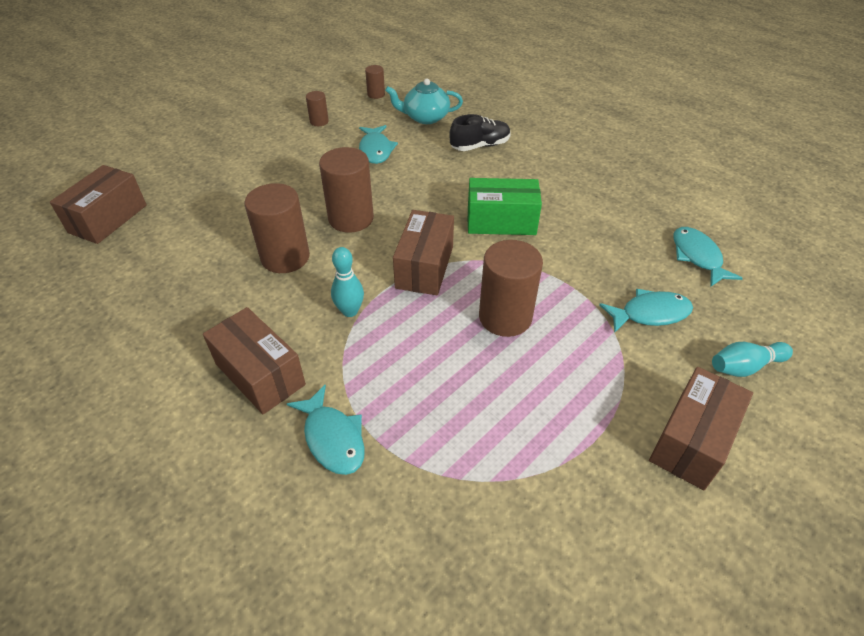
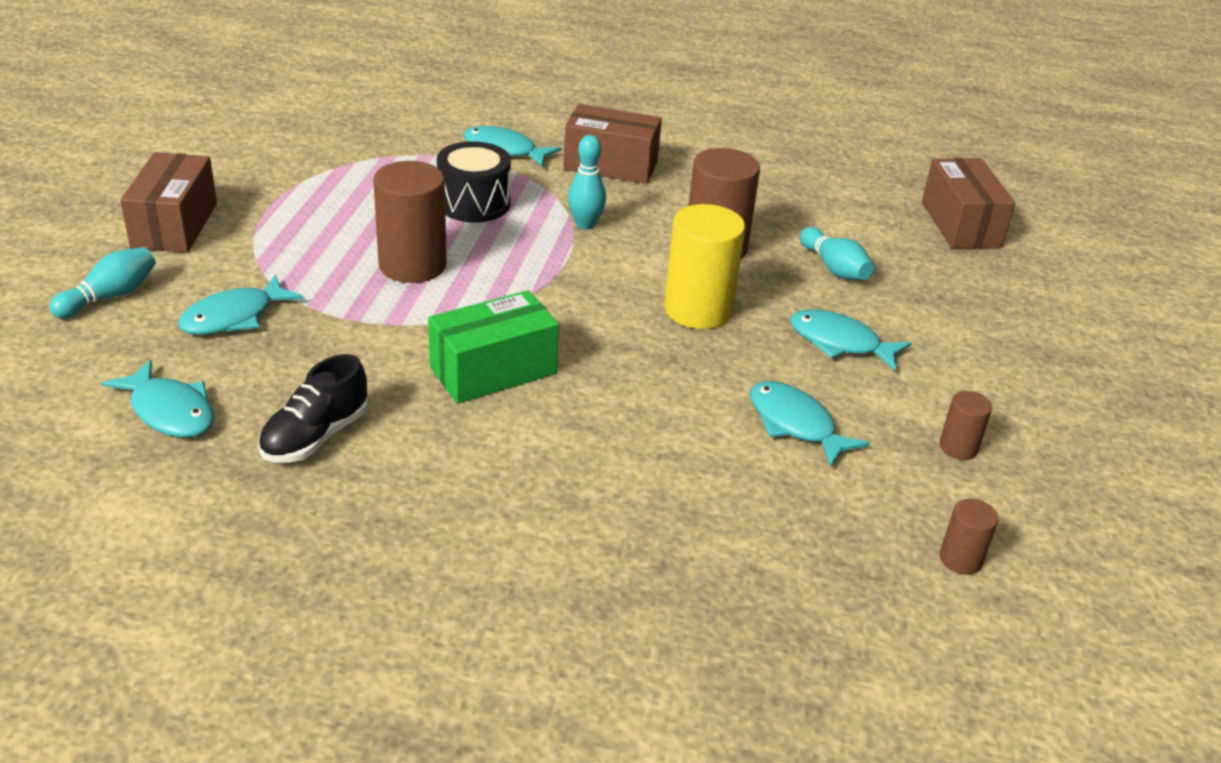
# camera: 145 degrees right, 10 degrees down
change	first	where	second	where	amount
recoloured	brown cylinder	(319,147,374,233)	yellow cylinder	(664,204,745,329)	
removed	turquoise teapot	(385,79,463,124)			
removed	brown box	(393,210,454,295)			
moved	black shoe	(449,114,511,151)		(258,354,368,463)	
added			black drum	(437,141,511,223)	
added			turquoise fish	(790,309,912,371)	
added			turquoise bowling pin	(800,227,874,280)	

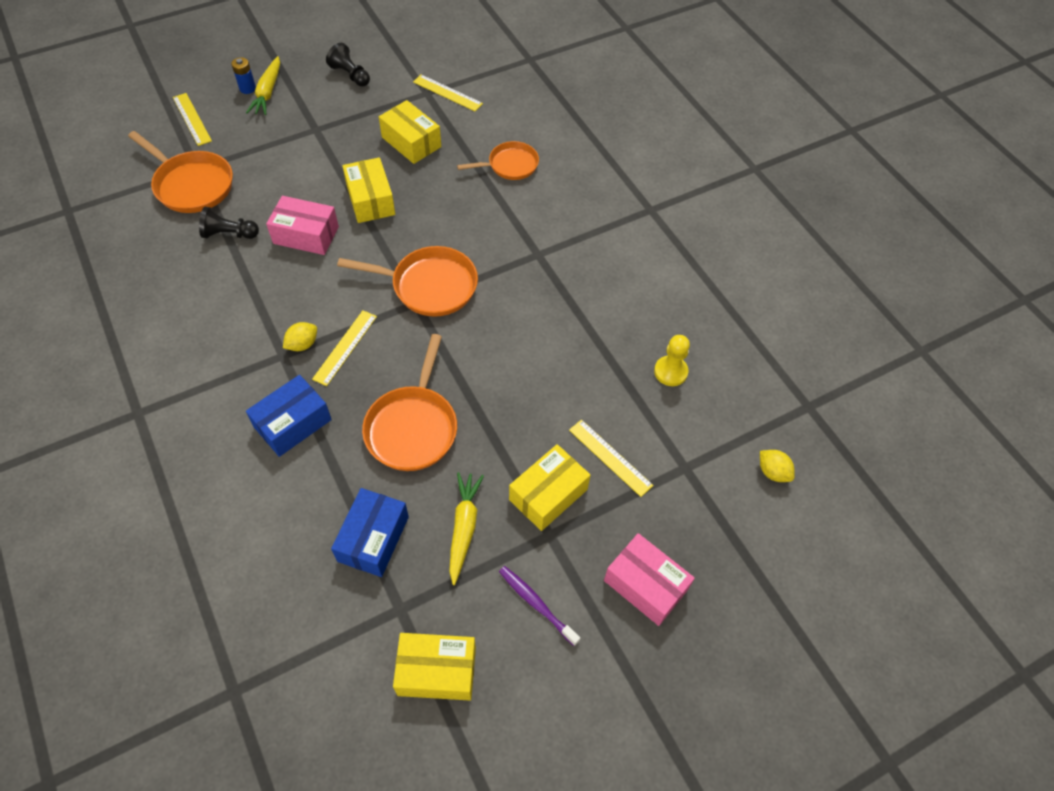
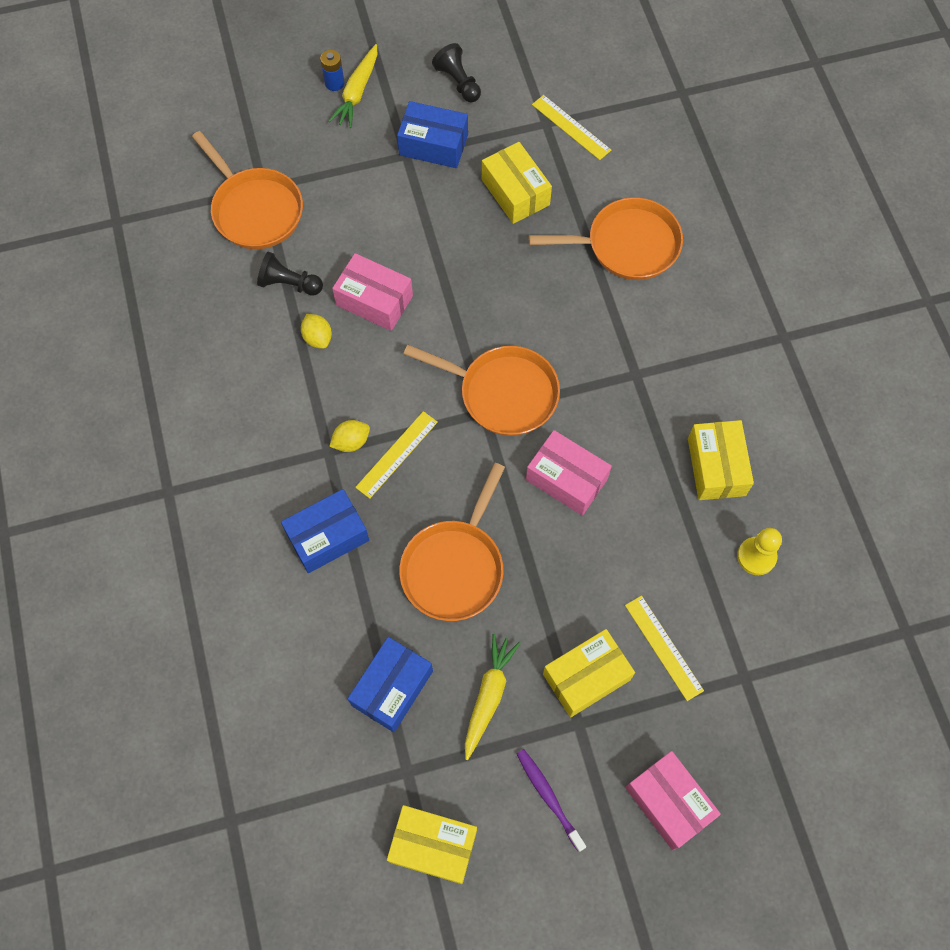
# camera: 15 degrees right, 10 degrees up
change	first	where	second	where	amount
removed	yellow ruler	(173,93,212,146)			
moved	yellow box	(342,157,395,223)		(688,420,754,500)	
resized	orange pan	(457,141,539,180)		(529,197,683,280)	x1.53
moved	yellow lemon	(760,450,795,482)		(301,314,332,349)	
added			blue box	(397,101,468,168)	
added			pink box	(526,430,612,516)	

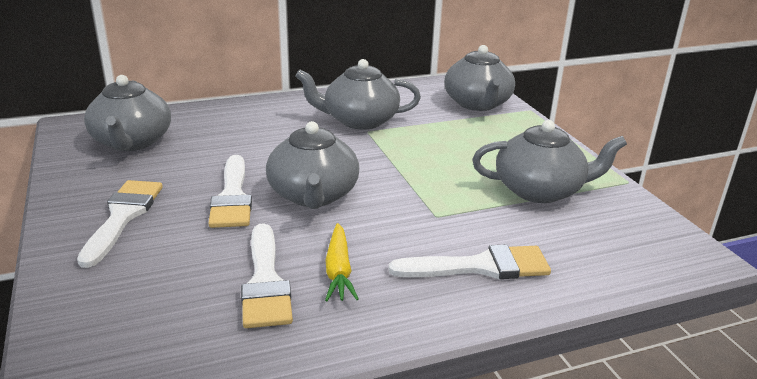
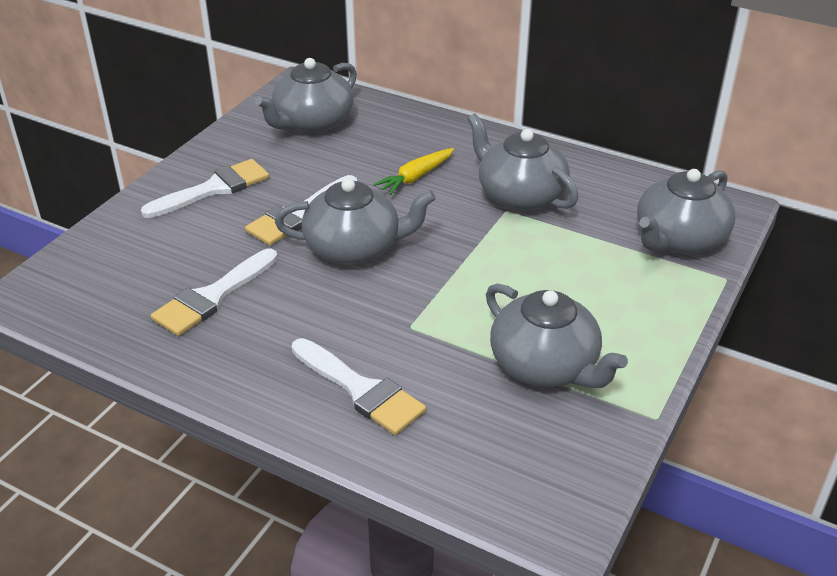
# camera: 50 degrees right, 10 degrees up
change	first	where	second	where	amount
turned	grey teapot	(266,121,359,209)		(275,178,436,265)	135 degrees counterclockwise
moved	yellow carrot	(325,223,359,301)		(373,148,454,195)	

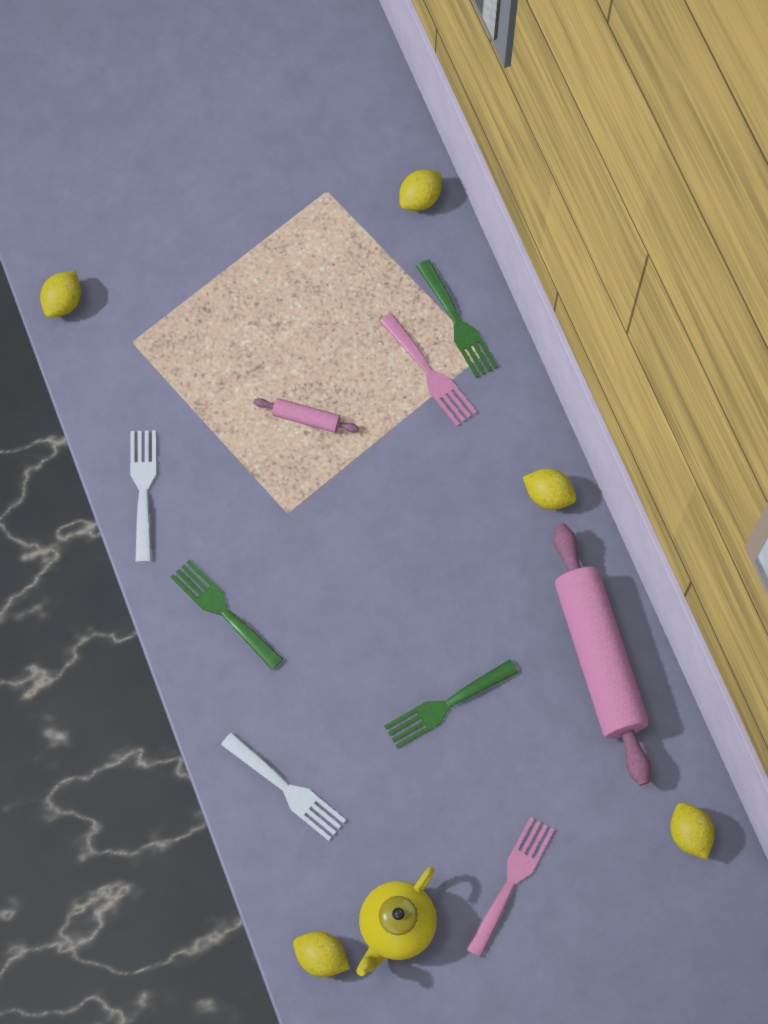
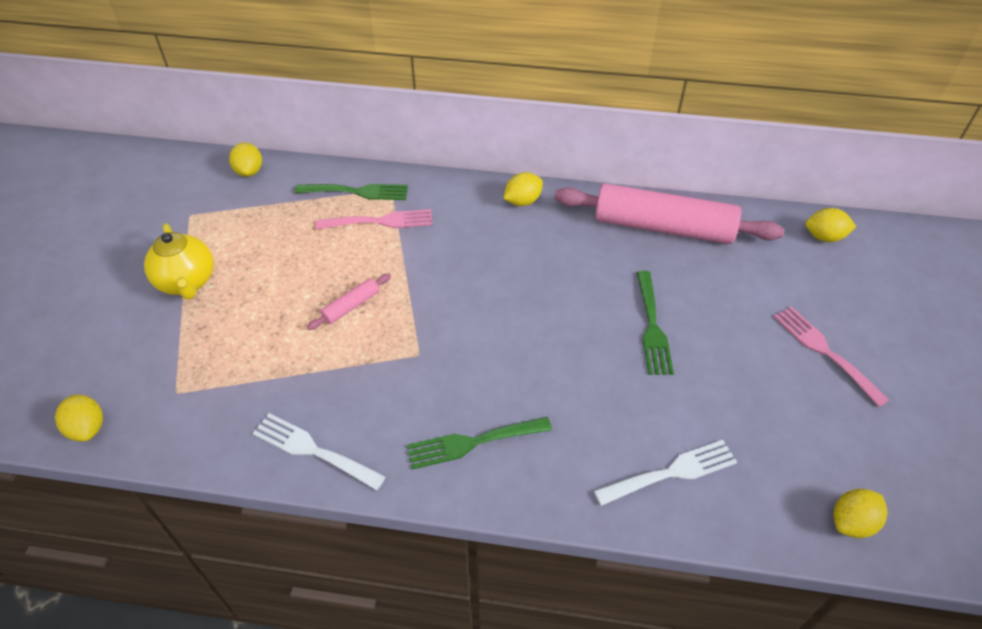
# camera: 60 degrees left, 20 degrees down
change	first	where	second	where	amount
moved	yellow teapot	(356,867,437,976)		(144,223,214,300)	

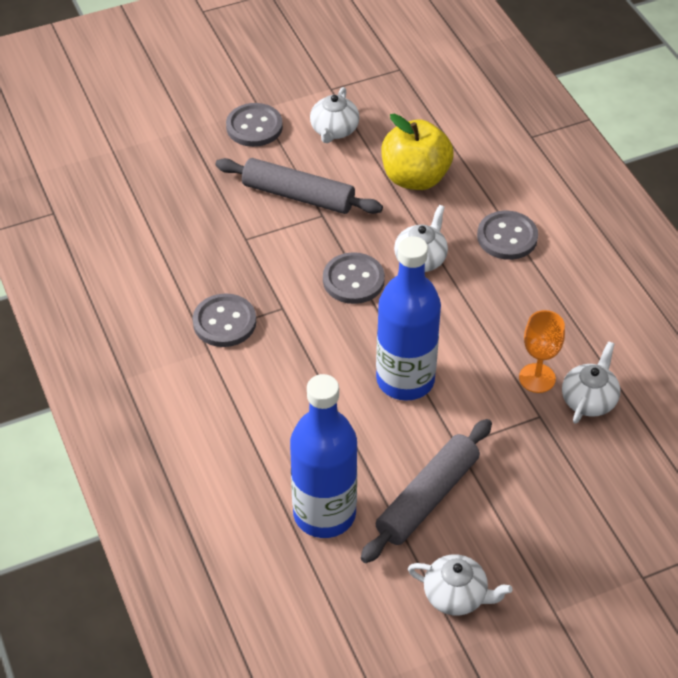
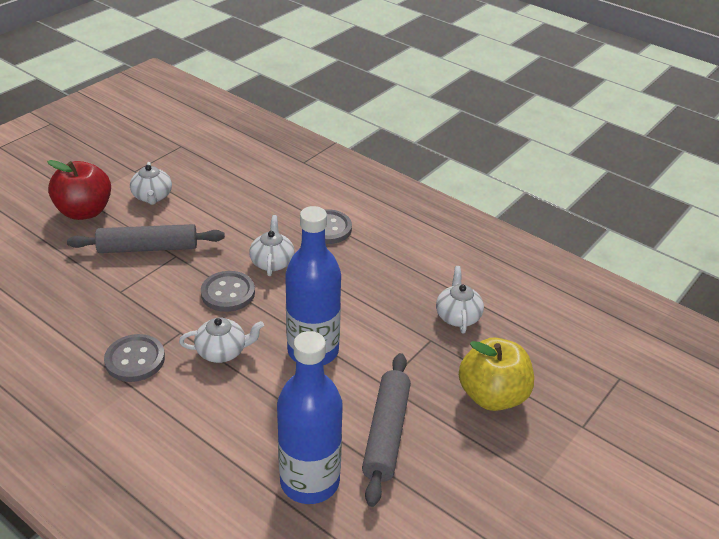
# camera: 30 degrees left, 10 degrees down
change	first	where	second	where	amount
replaced	grey button	(226,103,283,147)	red apple	(47,160,111,220)	
moved	yellow apple	(382,114,454,190)		(459,338,534,411)	
moved	white teapot	(408,554,512,615)		(179,317,264,363)	
removed	orange goblet	(519,310,565,393)			

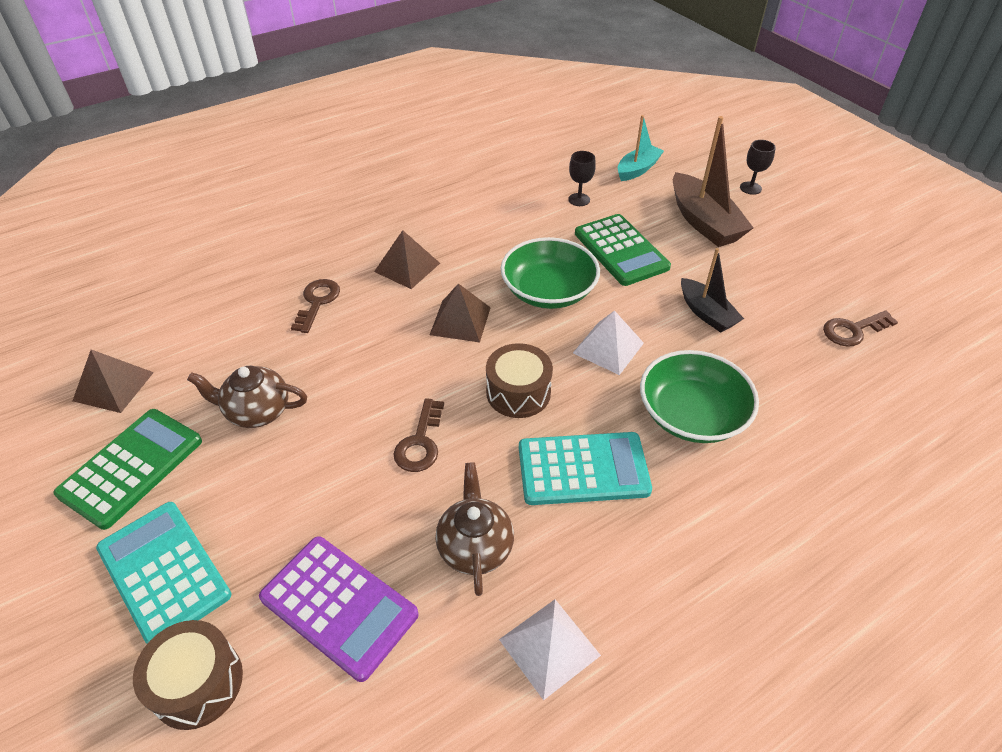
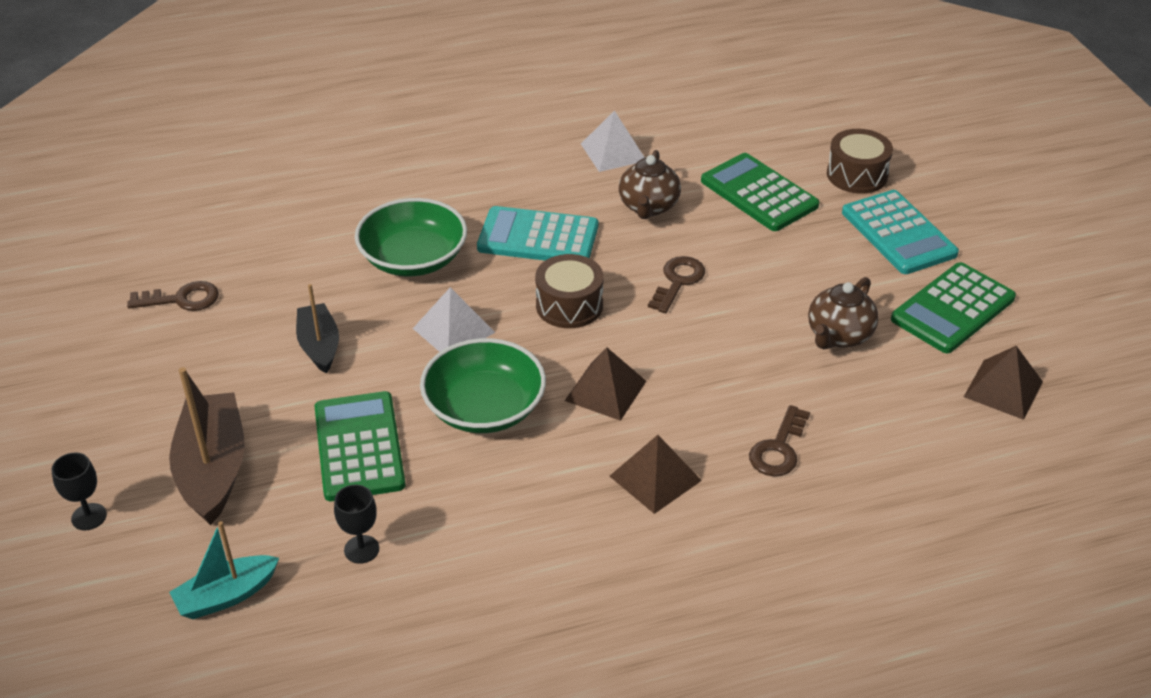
# camera: 165 degrees left, 5 degrees down
change	first	where	second	where	amount
turned	brown teapot	(187,366,307,428)		(808,277,879,350)	105 degrees clockwise
recoloured	purple calculator	(259,536,418,682)	green calculator	(701,153,819,231)	

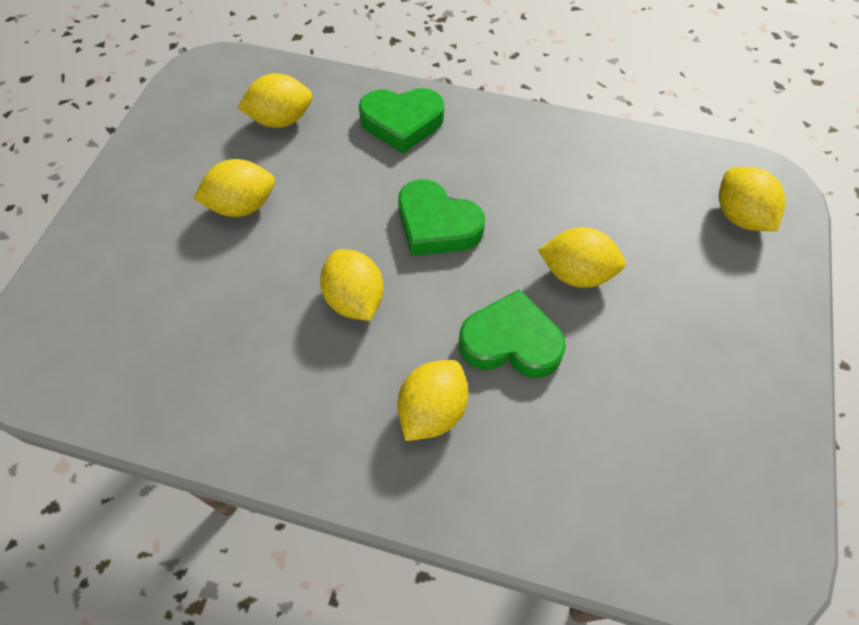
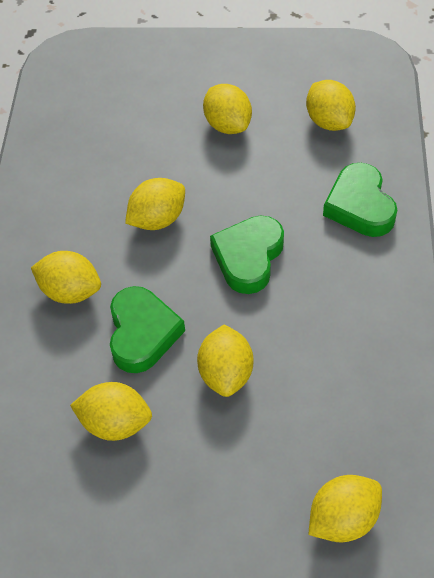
# camera: 80 degrees right, 5 degrees down
change	first	where	second	where	amount
added			yellow lemon	(70,382,152,441)	

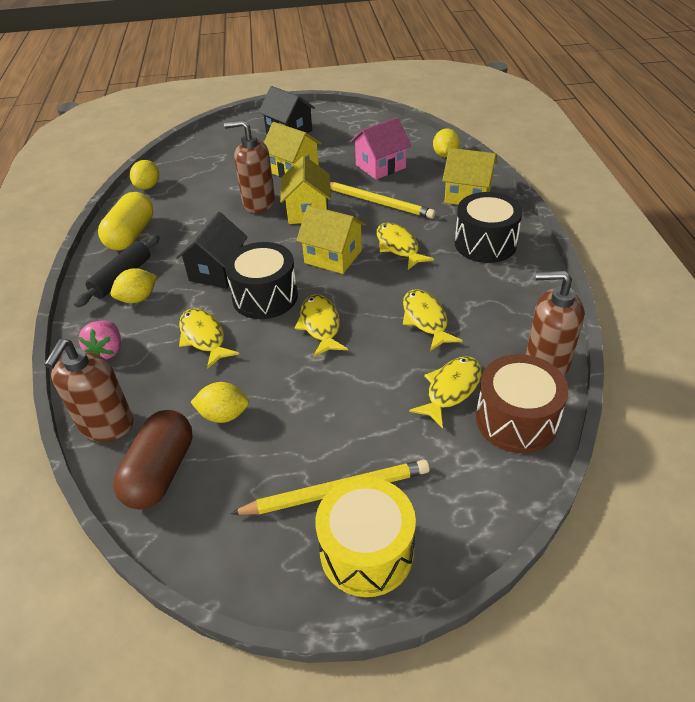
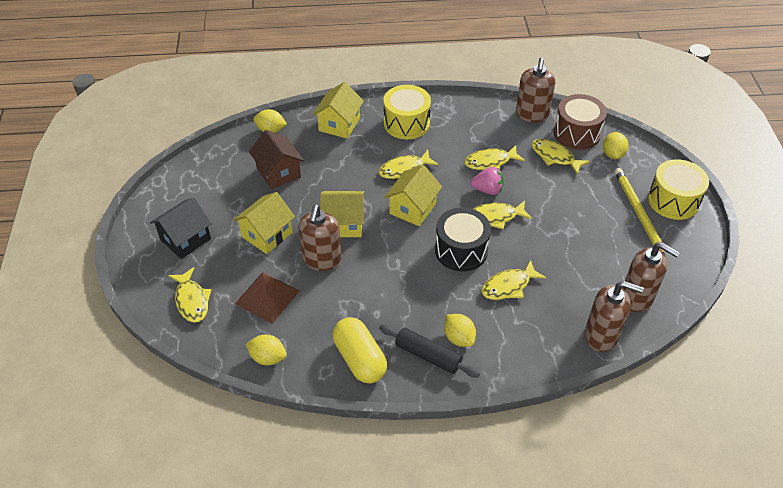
# camera: 90 degrees left, 5 degrees up
change	first	where	second	where	amount
moved	pink strawberry	(78,321,121,359)		(470,167,504,195)	
turned	yellow capsule	(98,192,154,251)		(333,317,387,383)	45 degrees clockwise
replaced	brown capsule	(113,410,193,509)	brown soap dispenser	(622,242,680,312)	
removed	black house	(176,212,248,289)			
moved	yellow lemon	(191,382,249,423)		(603,132,629,159)	
removed	yellow pencil	(330,182,436,219)			
recoloured	pink house	(350,117,411,180)	brown house	(249,130,304,189)	
recoloured	black drum	(455,192,523,263)	yellow drum	(383,85,431,139)	
added			yellow fish	(168,267,211,322)	
added			brown pyramid	(235,272,299,324)	

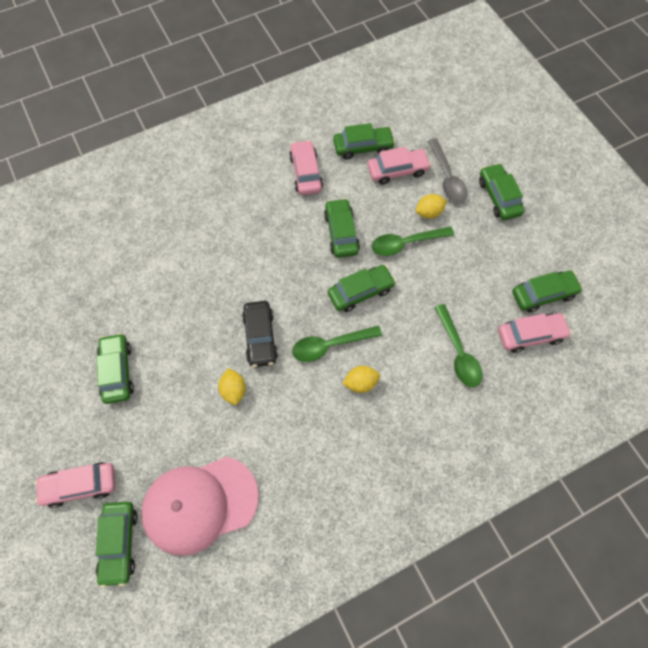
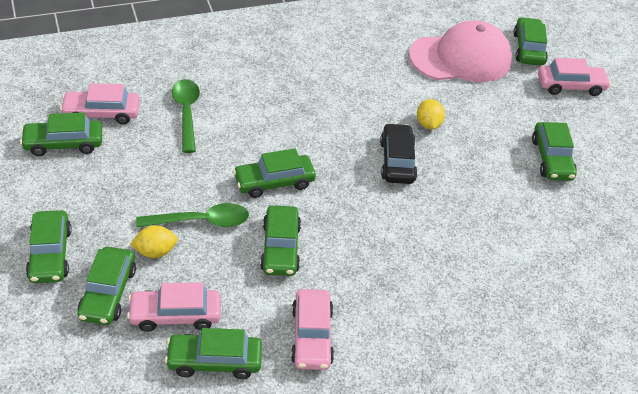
# camera: 175 degrees left, 20 degrees down
change	first	where	second	where	amount
removed	green spoon	(292,326,382,362)			
removed	yellow lemon	(342,366,380,393)			
replaced	grey spoon	(428,139,467,202)	green car	(77,247,136,325)	

